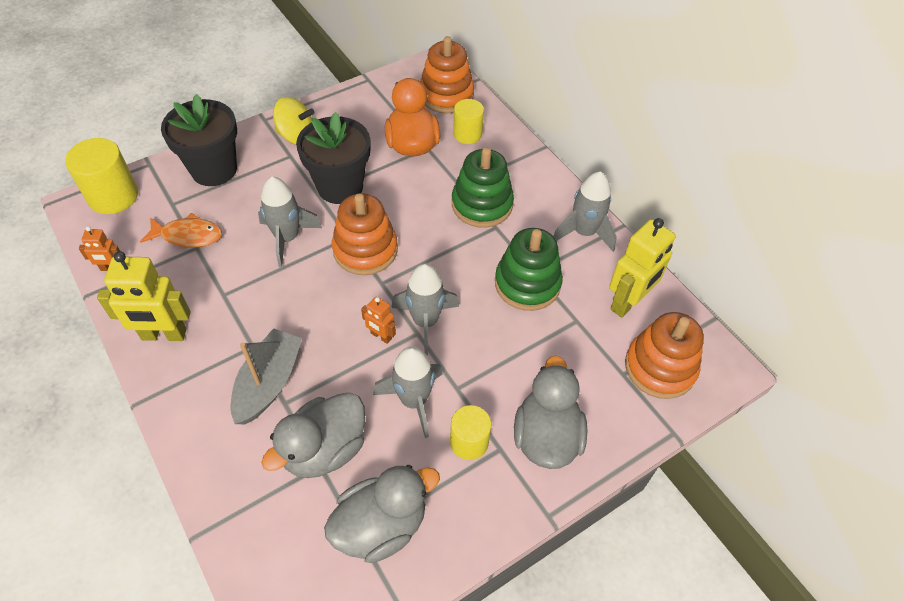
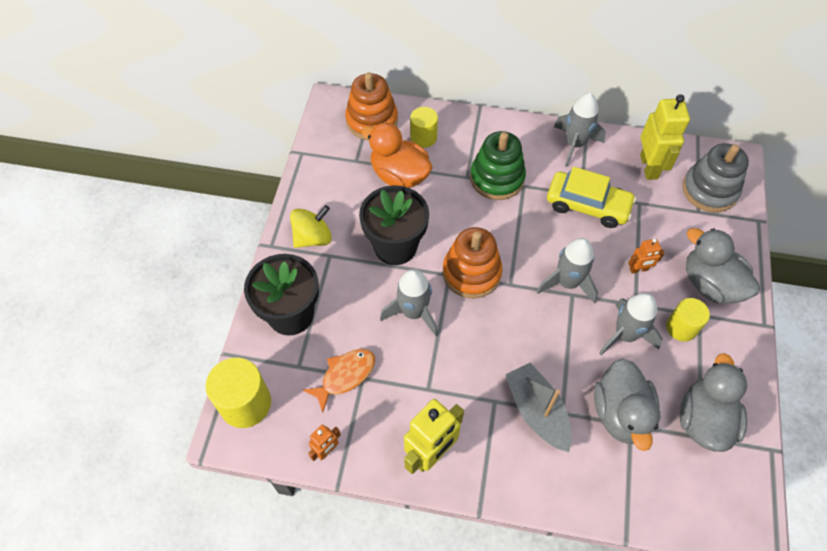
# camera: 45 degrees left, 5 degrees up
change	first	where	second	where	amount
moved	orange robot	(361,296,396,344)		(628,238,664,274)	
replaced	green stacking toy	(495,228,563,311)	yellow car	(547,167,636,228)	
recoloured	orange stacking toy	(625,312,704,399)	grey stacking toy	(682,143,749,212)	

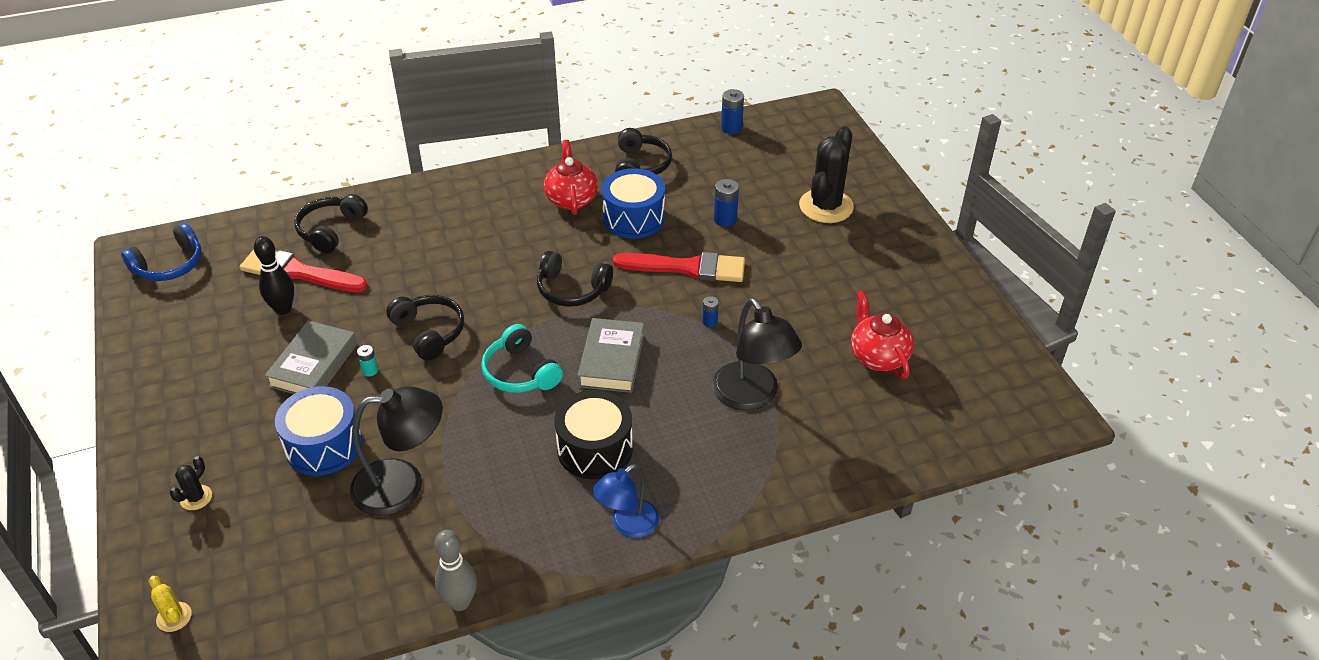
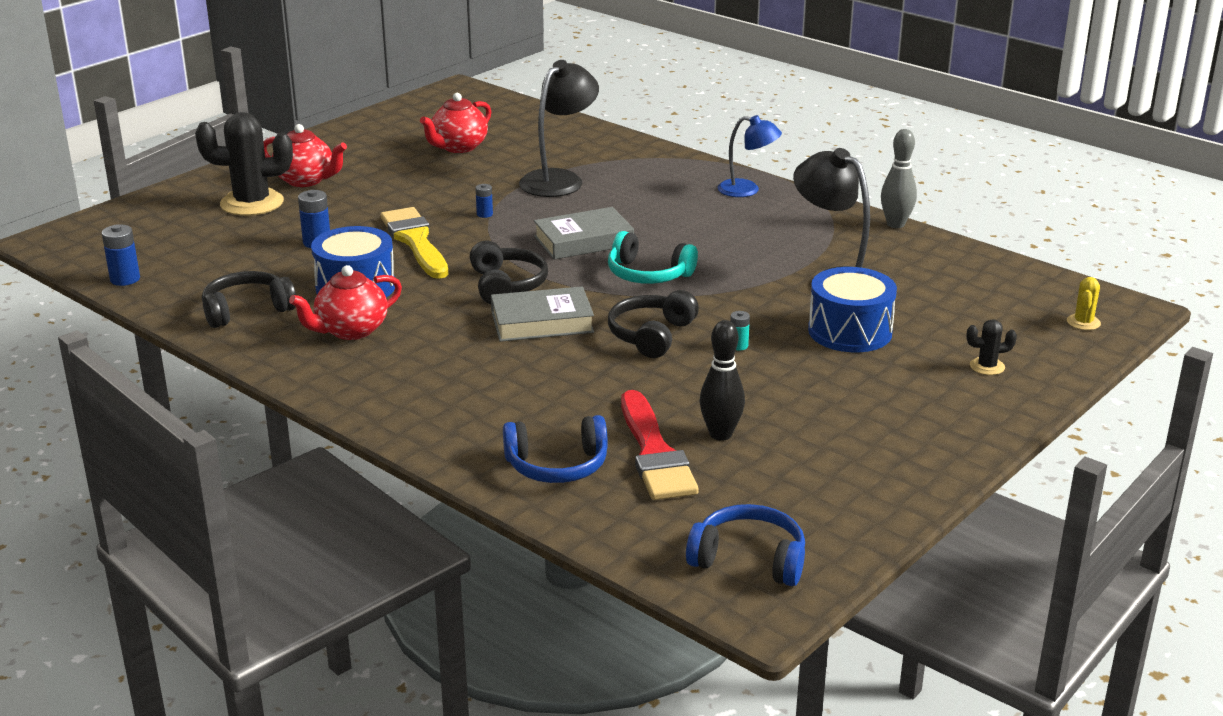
# camera: 120 degrees left, 15 degrees down
change	first	where	second	where	amount
moved	grey book	(265,320,357,394)		(491,286,594,342)	
recoloured	black headphones	(294,194,368,253)	blue headphones	(503,415,608,483)	
turned	turquoise headphones	(481,324,563,393)		(608,231,698,284)	90 degrees clockwise
removed	black drum	(554,390,633,479)			
recoloured	red brush	(613,252,745,282)	yellow brush	(380,207,449,279)	
added			red teapot	(263,124,347,187)	

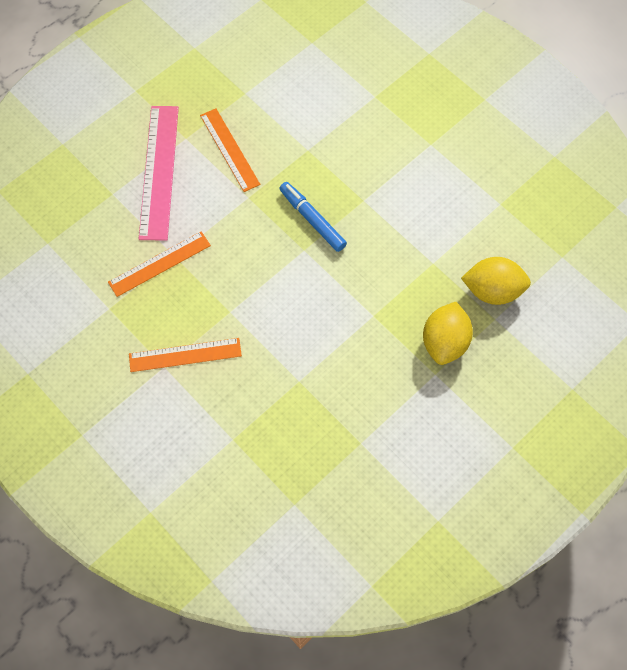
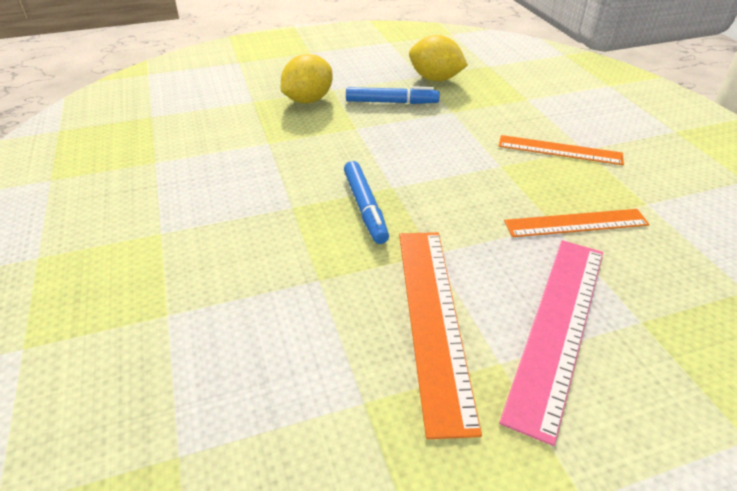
# camera: 155 degrees left, 25 degrees down
change	first	where	second	where	amount
resized	orange ruler	(200,109,260,192)		(399,232,482,439)	x1.52
moved	yellow lemon	(461,257,531,305)		(409,35,468,81)	
added			blue marker	(346,86,440,104)	

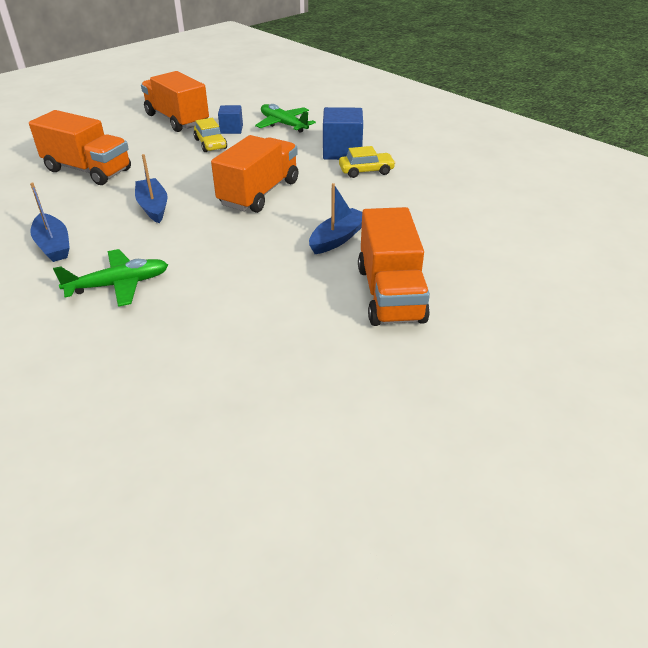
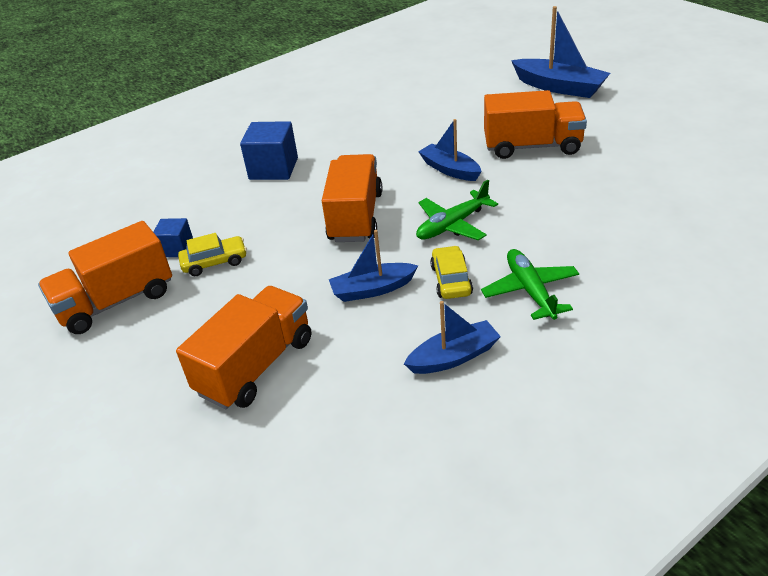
# camera: 80 degrees left, 0 degrees up
change	first	where	second	where	amount
turned	orange truck	(211,135,298,213)		(322,154,382,242)	60 degrees clockwise
moved	green plane	(255,104,316,133)		(416,180,498,240)	
moved	yellow car	(339,146,396,178)		(430,246,473,299)	
added			blue boat	(511,6,610,98)	

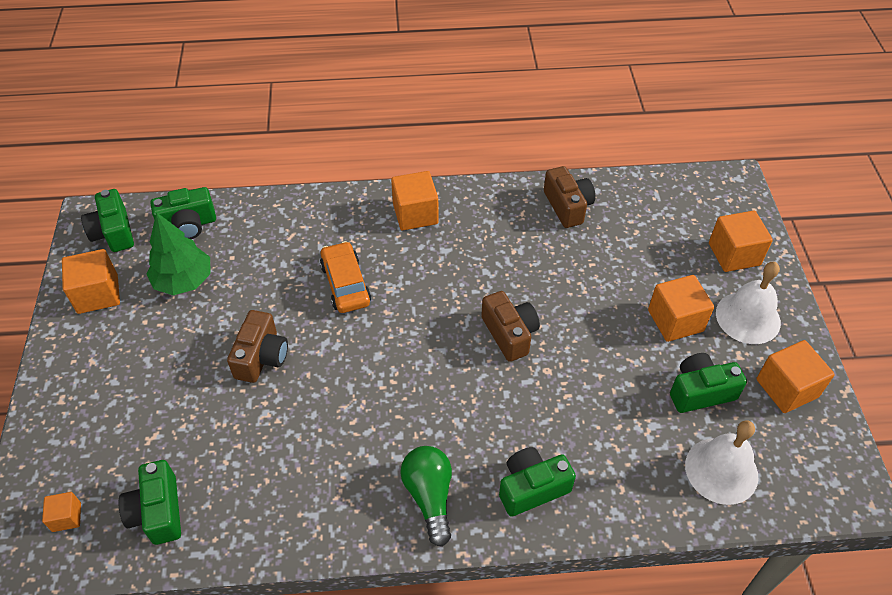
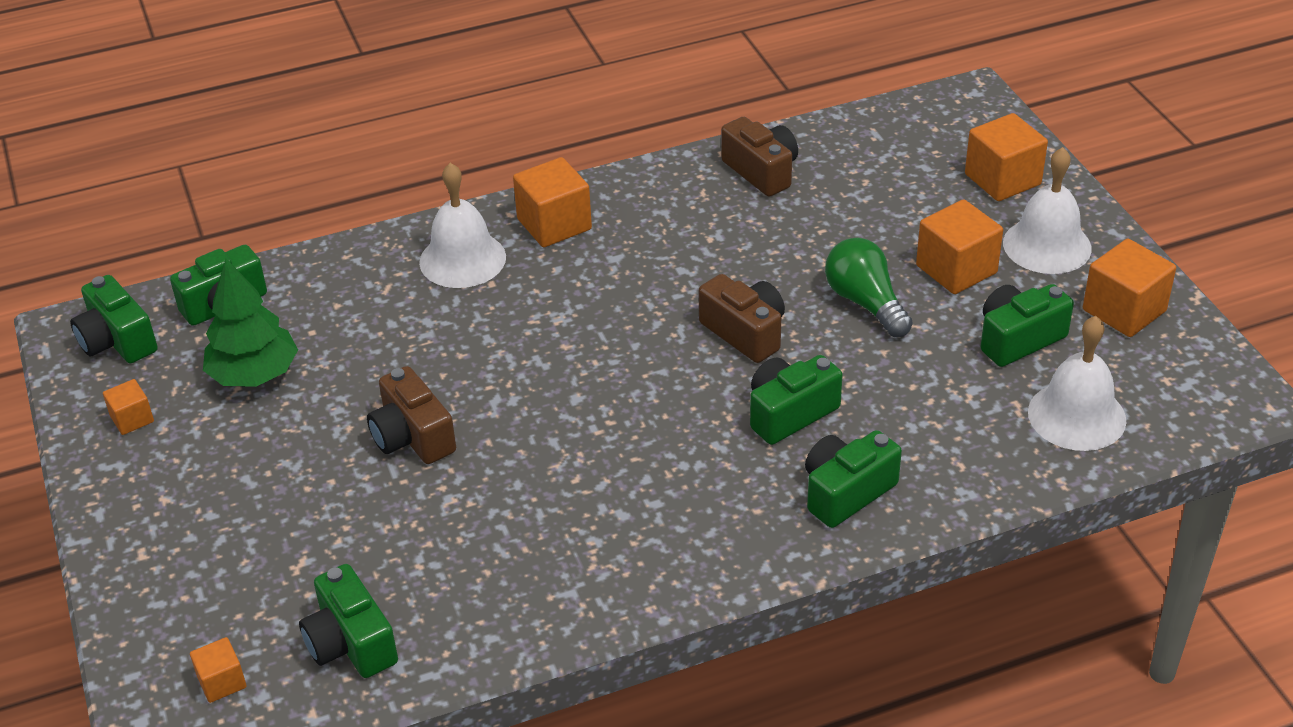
# camera: 15 degrees left, 10 degrees down
change	first	where	second	where	amount
resized	orange cube	(62,249,120,314)		(103,379,154,435)	x0.55
turned	brown camera	(227,310,288,383)		(367,366,456,464)	150 degrees clockwise
removed	orange car	(320,241,371,313)			
moved	green light bulb	(400,446,452,547)		(825,238,913,337)	
added			white bell	(419,163,506,288)	
added			green camera	(750,355,842,445)	

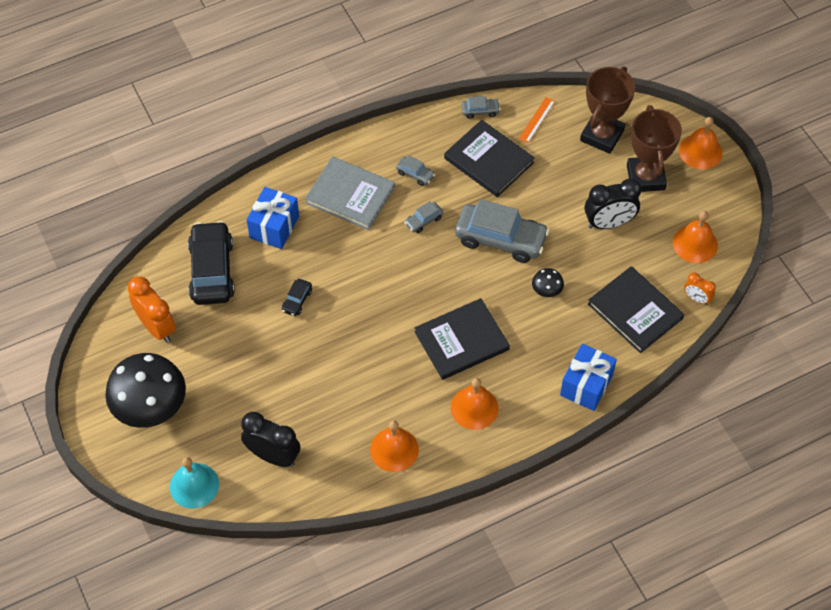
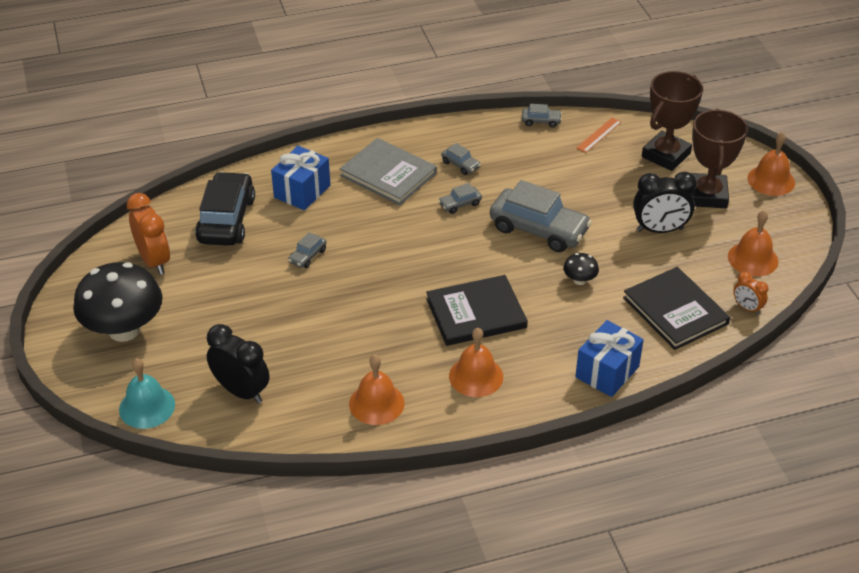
# camera: 10 degrees right, 15 degrees down
change	first	where	second	where	amount
recoloured	black car	(282,279,312,316)	grey car	(288,232,327,268)	
removed	black book	(444,120,535,197)			

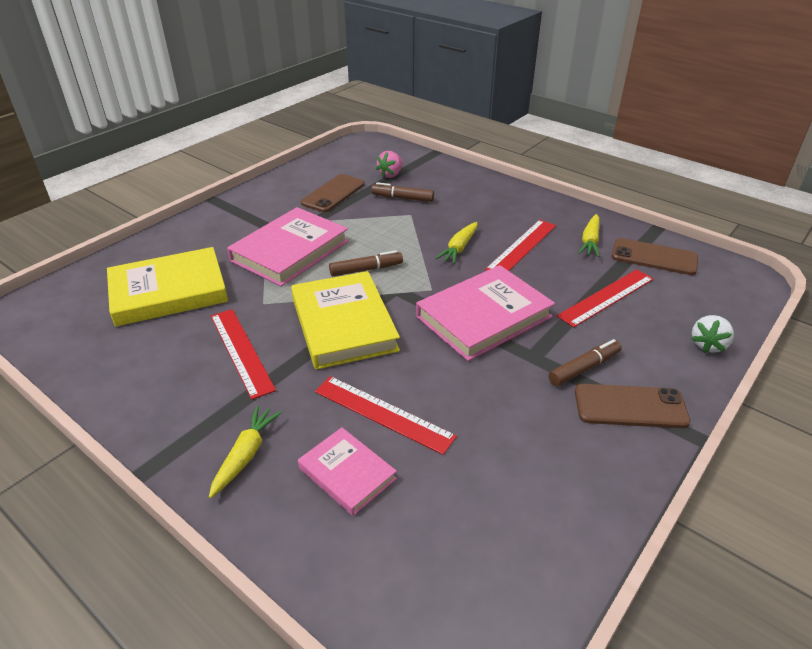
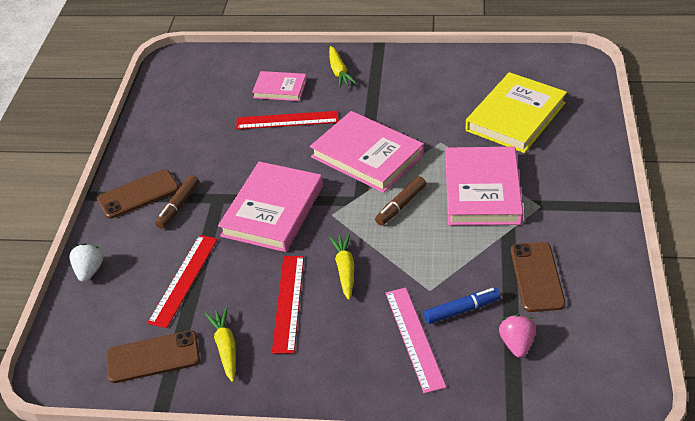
# camera: 150 degrees right, 5 degrees up
change	first	where	second	where	amount
removed	red ruler	(211,309,276,400)			
recoloured	yellow book	(291,271,400,370)	pink book	(310,111,424,193)	
recoloured	brown marker	(371,182,434,202)	blue marker	(424,288,500,324)	
added			pink ruler	(385,288,446,394)	

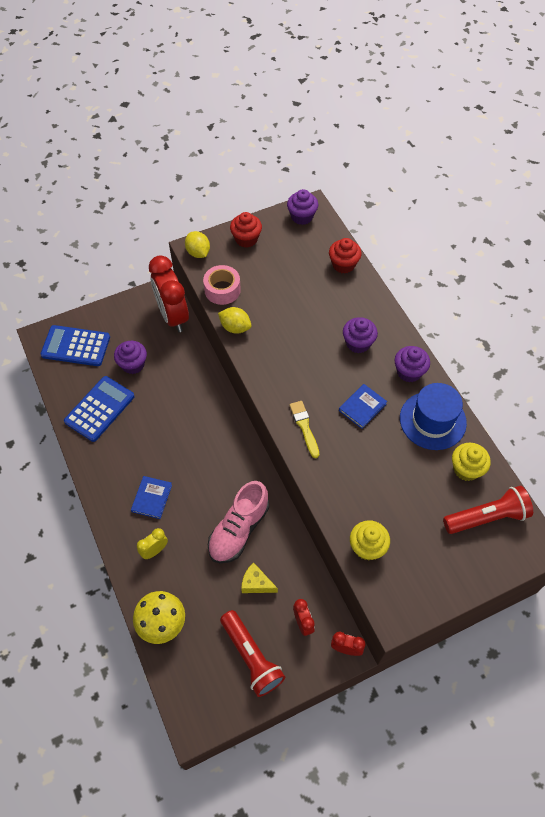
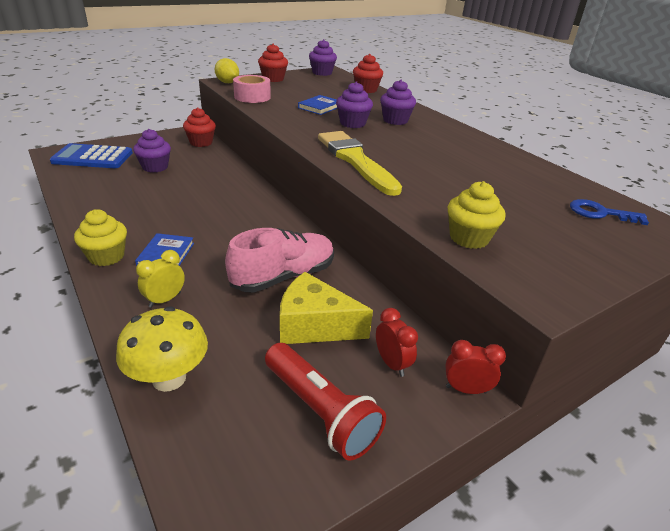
# camera: 10 degrees left, 25 degrees down
change	first	where	second	where	amount
removed	blue calculator	(64,376,135,442)			
replaced	red clock	(149,255,189,332)	red cupcake	(183,107,216,147)	
turned	pink shoe	(208,481,269,563)		(225,228,334,293)	150 degrees counterclockwise
removed	yellow lemon	(218,307,251,334)			
resized	yellow cheese	(241,562,278,593)		(280,272,373,344)	x1.69
resized	yellow brush	(289,401,319,458)		(318,131,402,196)	x1.86
moved	blue book	(339,384,387,429)		(298,95,337,115)	
moved	purple cupcake	(395,346,430,382)		(336,81,373,128)	
removed	blue hat	(400,383,467,450)			
replaced	red flashlight	(443,486,533,534)	blue key	(570,199,649,225)	
moved	yellow cupcake	(452,443,491,481)		(74,209,127,266)	

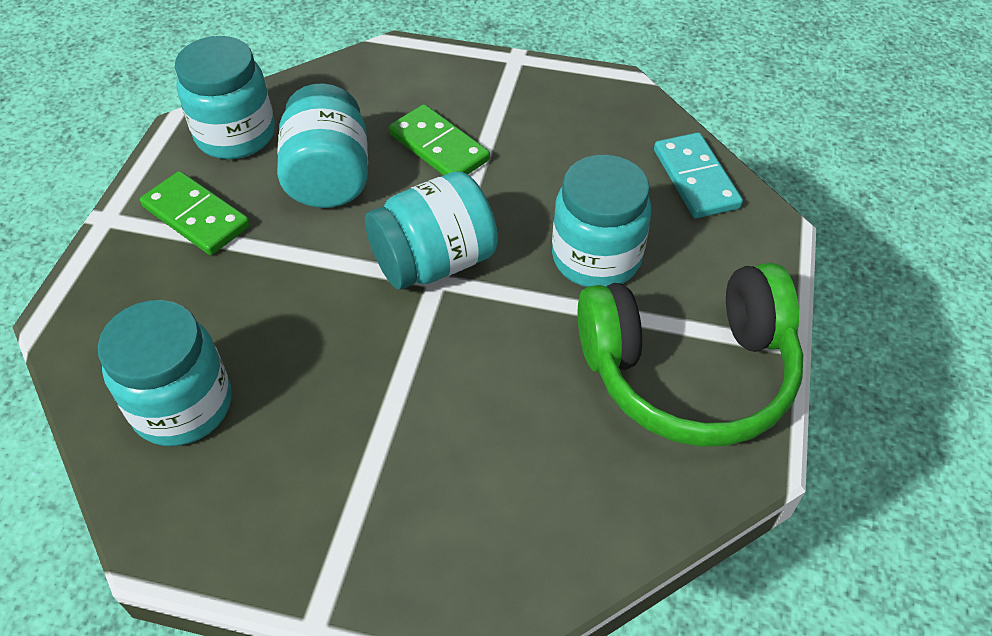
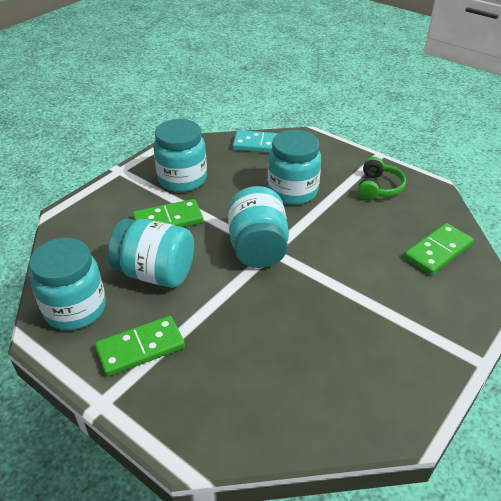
# camera: 65 degrees left, 10 degrees down
change	first	where	second	where	amount
moved	turquoise jar	(98,300,232,446)		(153,119,207,192)	
resized	green headphones	(578,263,803,447)		(358,157,406,200)	x0.48
added			green domino	(404,223,474,275)	

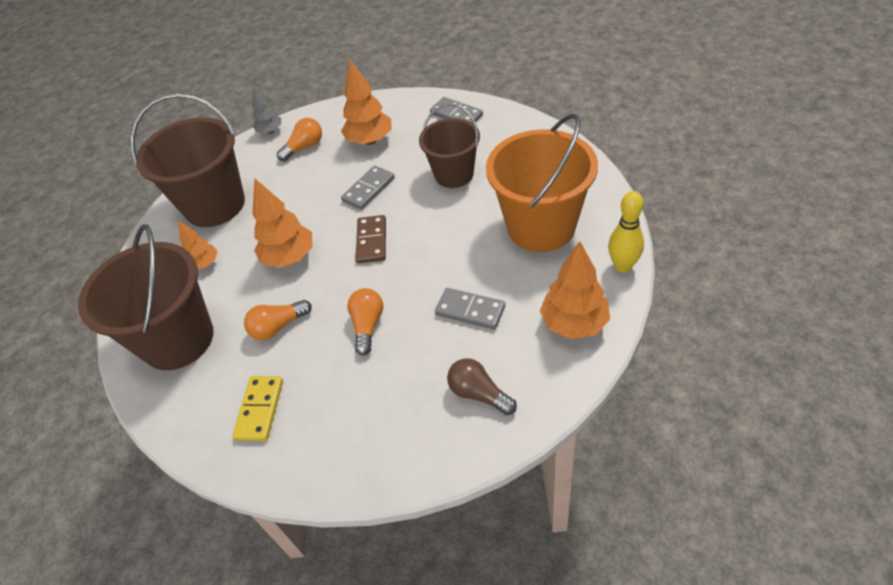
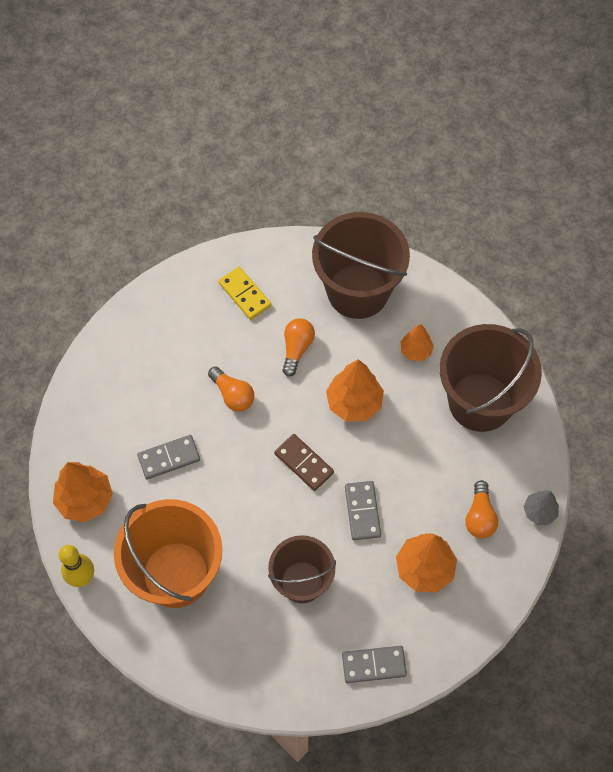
# camera: 130 degrees right, 15 degrees up
change	first	where	second	where	amount
removed	brown light bulb	(447,358,517,415)			

